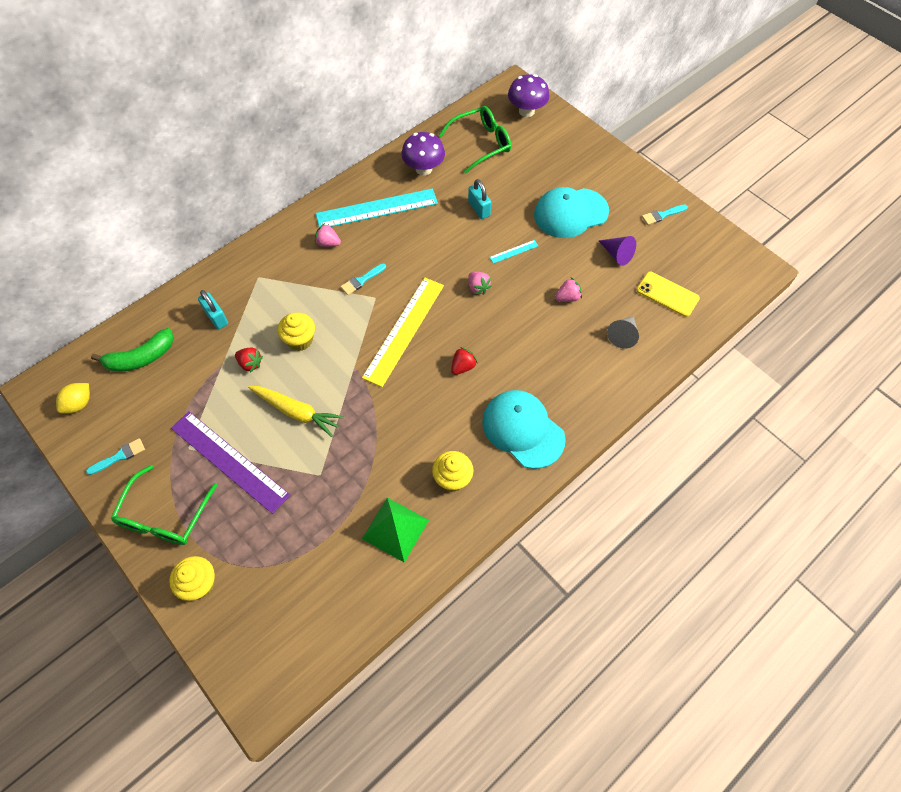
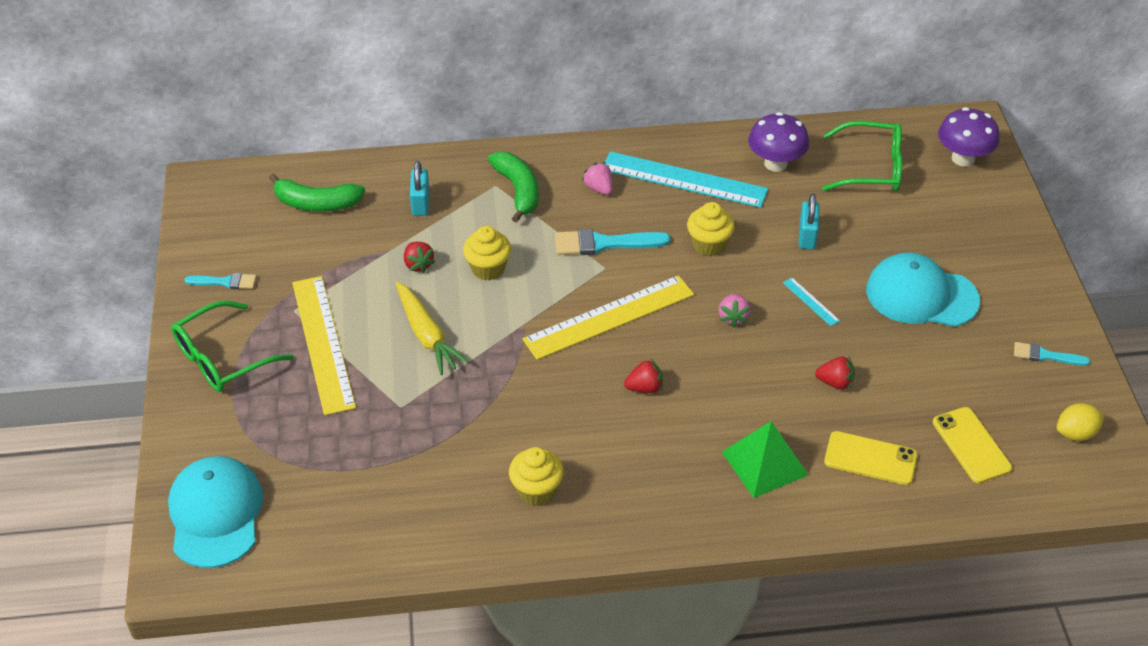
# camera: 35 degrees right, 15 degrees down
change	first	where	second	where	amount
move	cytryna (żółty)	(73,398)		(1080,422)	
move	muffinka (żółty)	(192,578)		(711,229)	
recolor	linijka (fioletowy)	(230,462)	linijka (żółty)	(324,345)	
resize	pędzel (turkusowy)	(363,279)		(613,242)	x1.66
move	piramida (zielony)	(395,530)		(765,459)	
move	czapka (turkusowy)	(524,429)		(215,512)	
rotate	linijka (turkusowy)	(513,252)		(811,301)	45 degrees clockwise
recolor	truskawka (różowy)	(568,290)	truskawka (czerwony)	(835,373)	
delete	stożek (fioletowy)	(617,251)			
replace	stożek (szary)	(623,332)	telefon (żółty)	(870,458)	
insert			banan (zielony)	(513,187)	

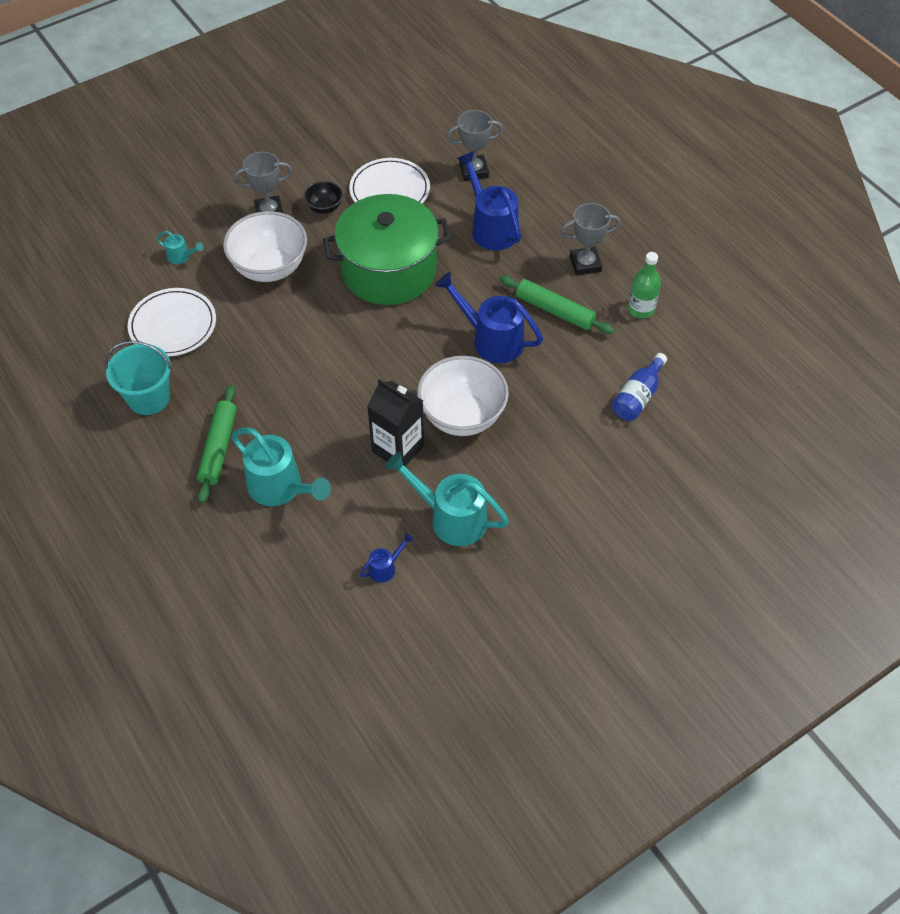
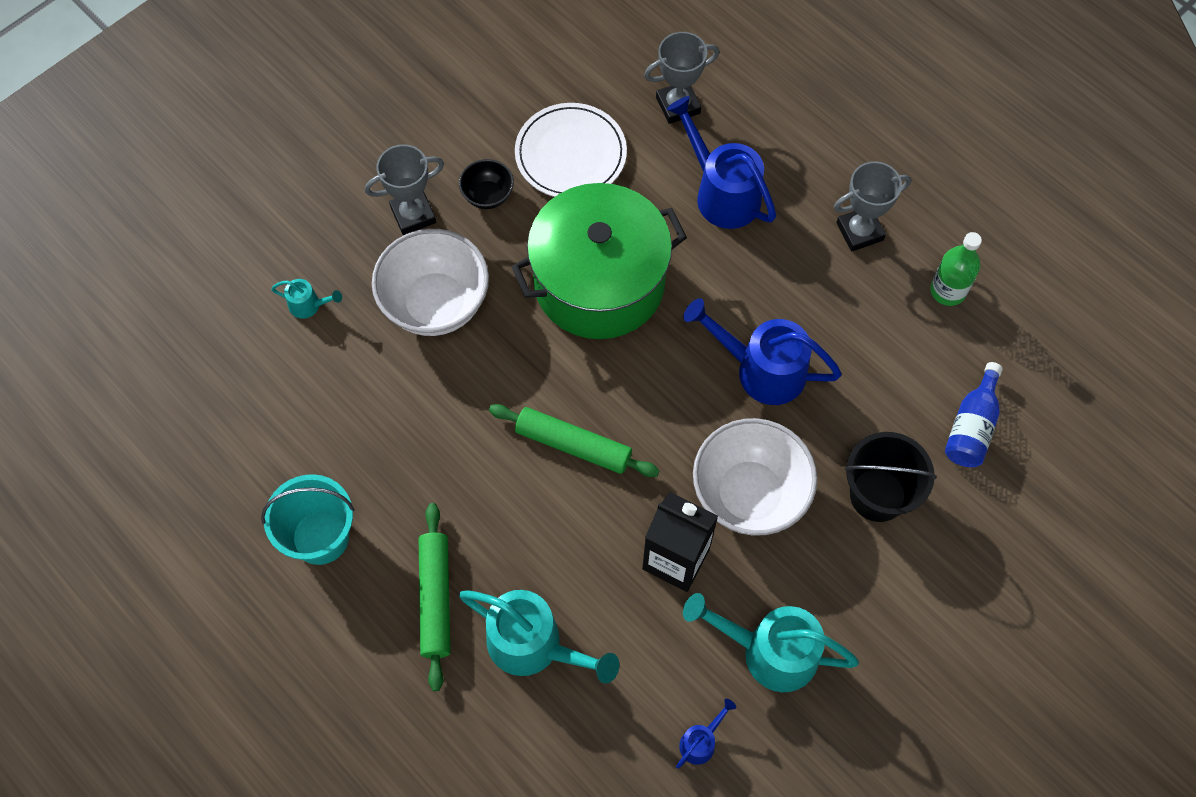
# camera: 10 degrees left, 10 degrees up
change	first	where	second	where	amount
delete	talerz (biały)	(171,322)			
move	wałek do ciasta (zielony)	(556,305)		(574,440)	
insert			wiadro (czarny)	(891,477)	

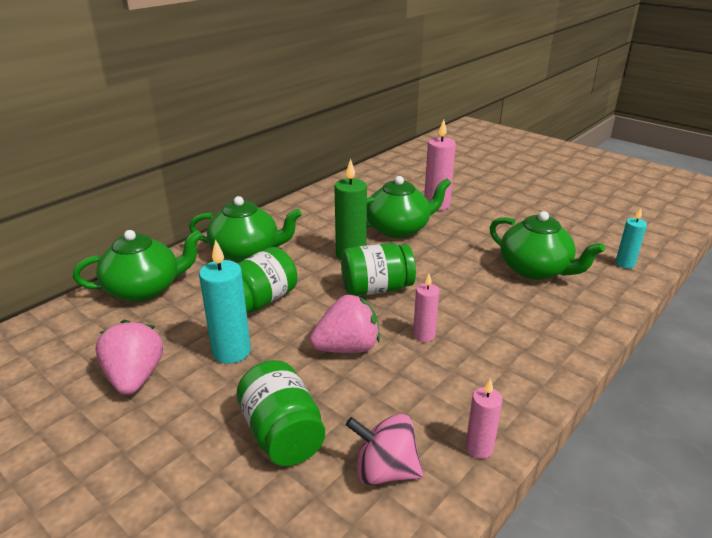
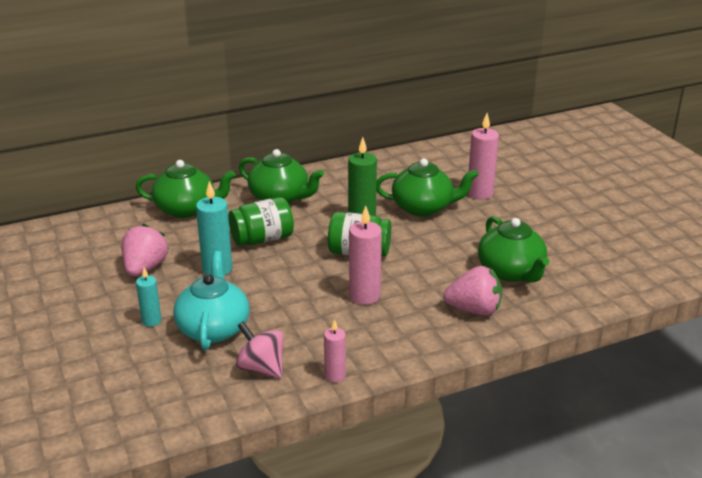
# camera: 25 degrees right, 0 degrees up
change	first	where	second	where	amount
replace	słoik (zielony)	(280,413)	imbryk (turkusowy)	(211,300)	
move	truskawka (różowy)	(345,323)		(472,291)	
resize	świeca (różowy)	(426,308)		(365,255)	x1.66
move	świeca (turkusowy)	(631,238)		(149,297)	

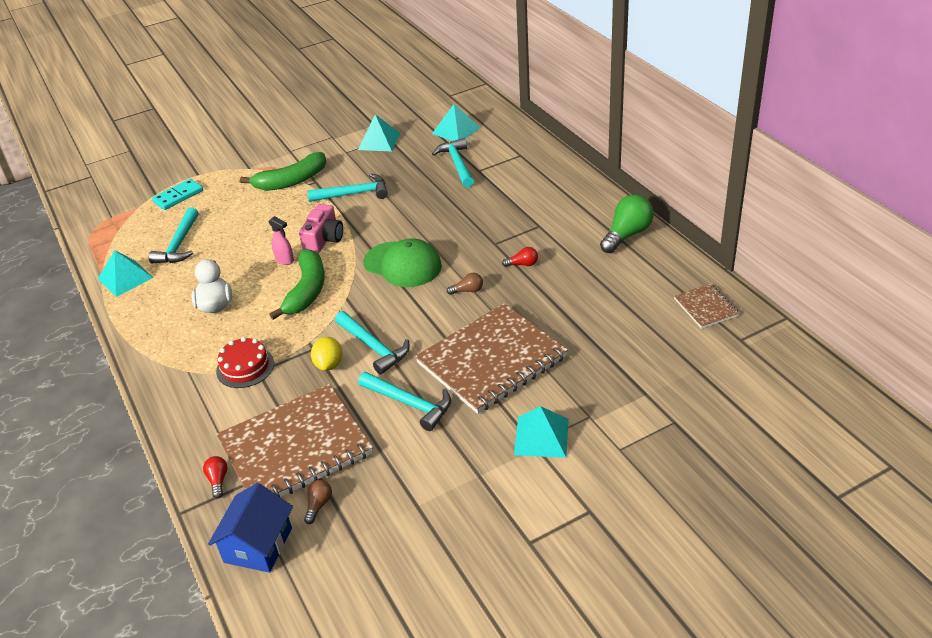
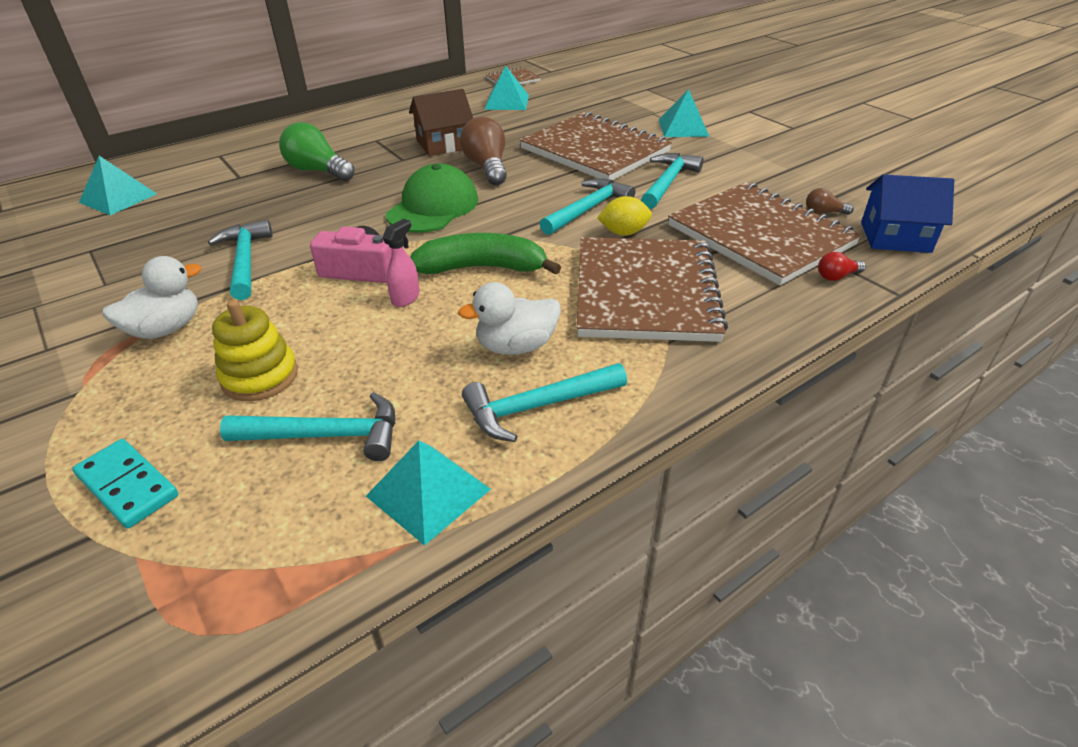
# camera: 100 degrees left, 0 degrees up
change	first	where	second	where	amount
replace	tort (czerwony)	(245,362)	zeszyt (brązowy)	(652,289)	
replace	banan (zielony)	(283,171)	kaczka (biały)	(151,297)	
move	piramida (turkusowy)	(379,133)		(506,88)	
move	młotek (turkusowy)	(453,163)		(544,402)	
resize	żarówka (brązowy)	(465,284)		(483,151)	x2.04
replace	żarówka (czerwony)	(520,257)	domek (brązowy)	(441,122)	
move	żarówka (zielony)	(627,224)		(317,151)	
insert			zabawka nakładanka (żółty)	(255,350)	

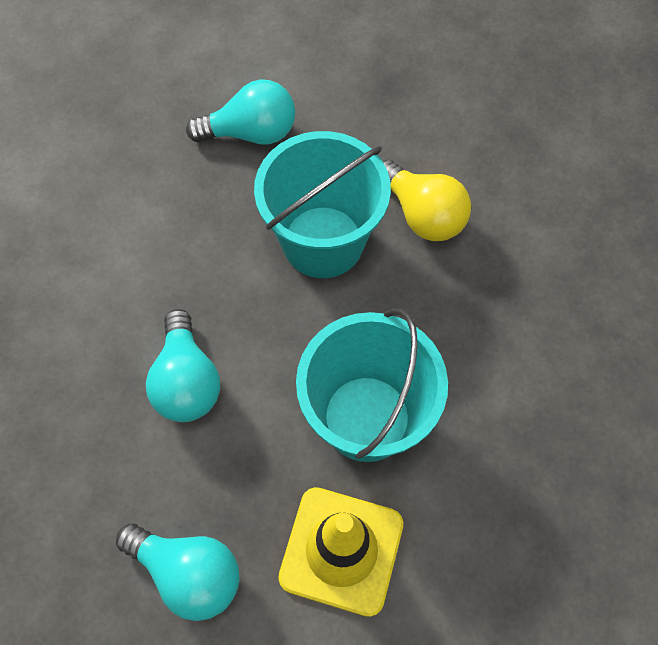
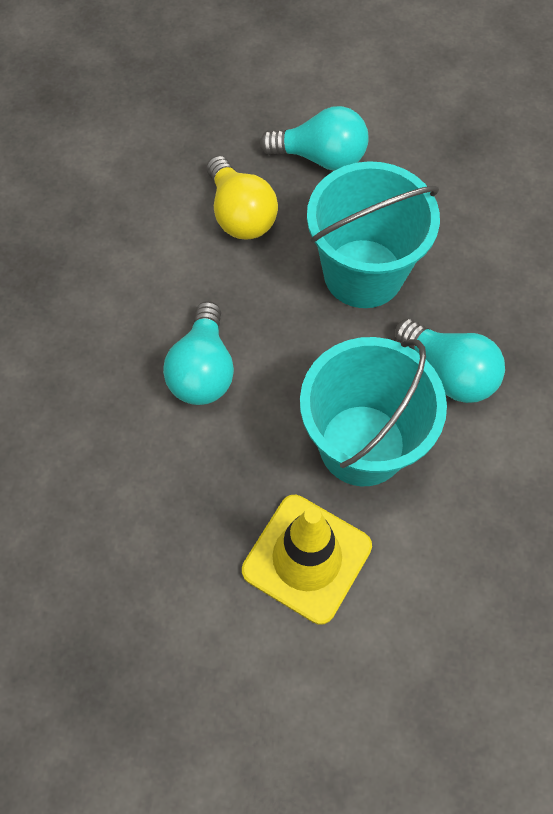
# camera: 15 degrees right, 0 degrees up
change	first	where	second	where	amount
move	żarówka (turkusowy)	(177,572)		(450,360)	
move	żarówka (żółty)	(427,200)		(242,197)	

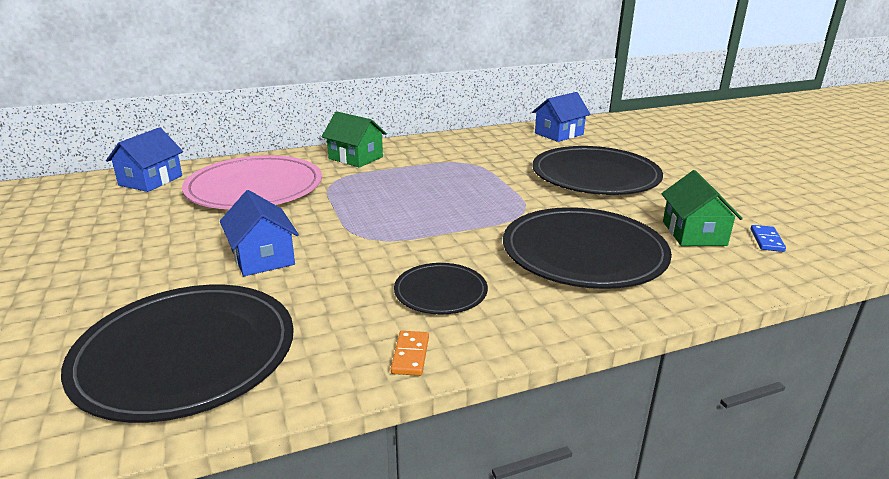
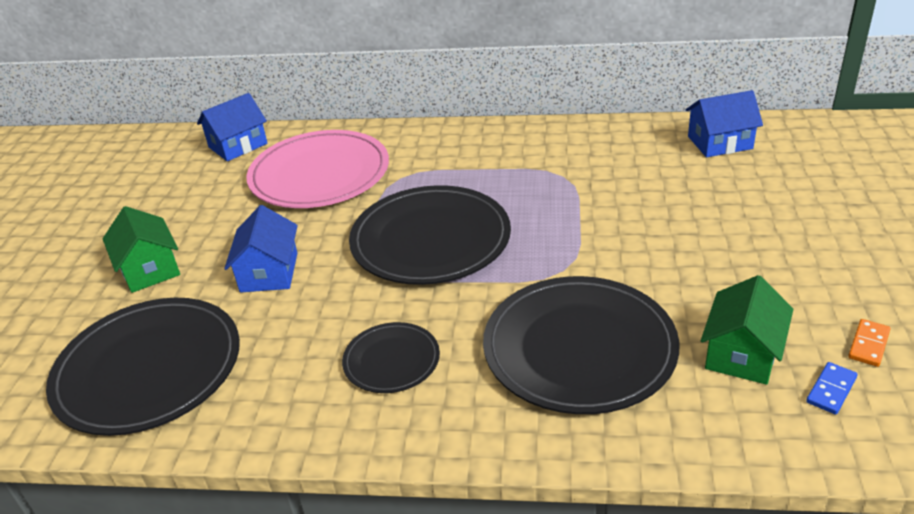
# camera: 30 degrees right, 10 degrees up
change	first	where	second	where	amount
move	domek (zielony)	(354,139)		(141,249)	
move	kostka domina (pomarańczowy)	(410,353)		(869,343)	
move	talerz (czarny)	(597,170)		(430,235)	

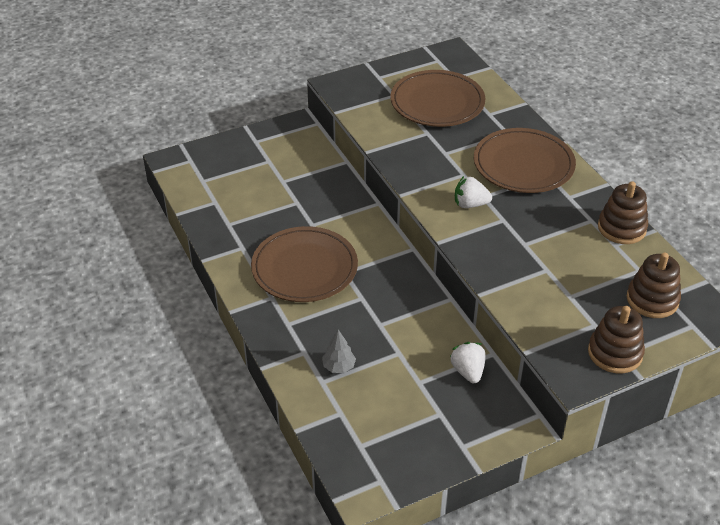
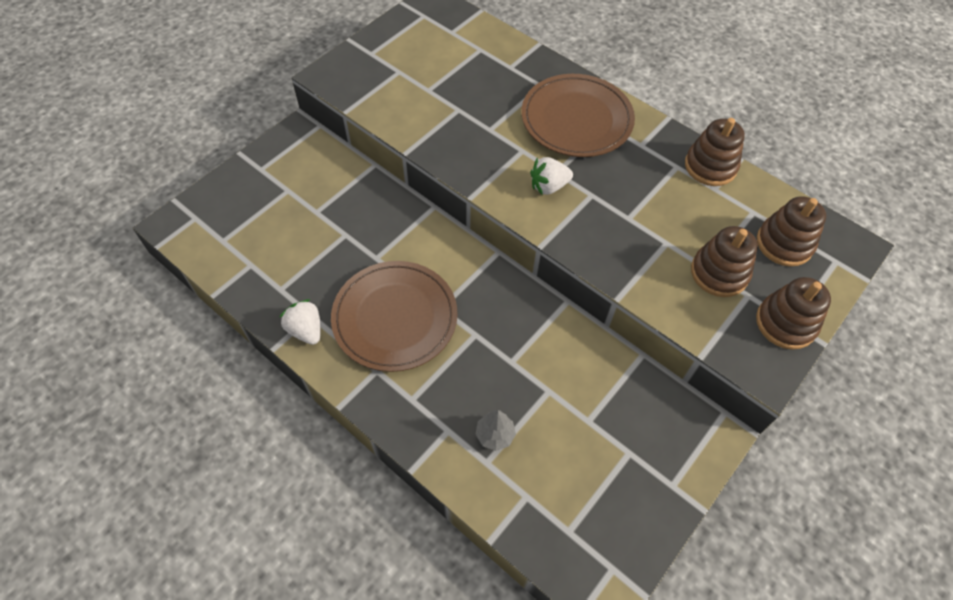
# camera: 25 degrees left, 15 degrees up
change	first	where	second	where	amount
delete	talerz (brązowy)	(438,98)			
move	truskawka (biały)	(468,362)		(300,322)	
insert			zabawka nakładanka (brązowy)	(724,261)	

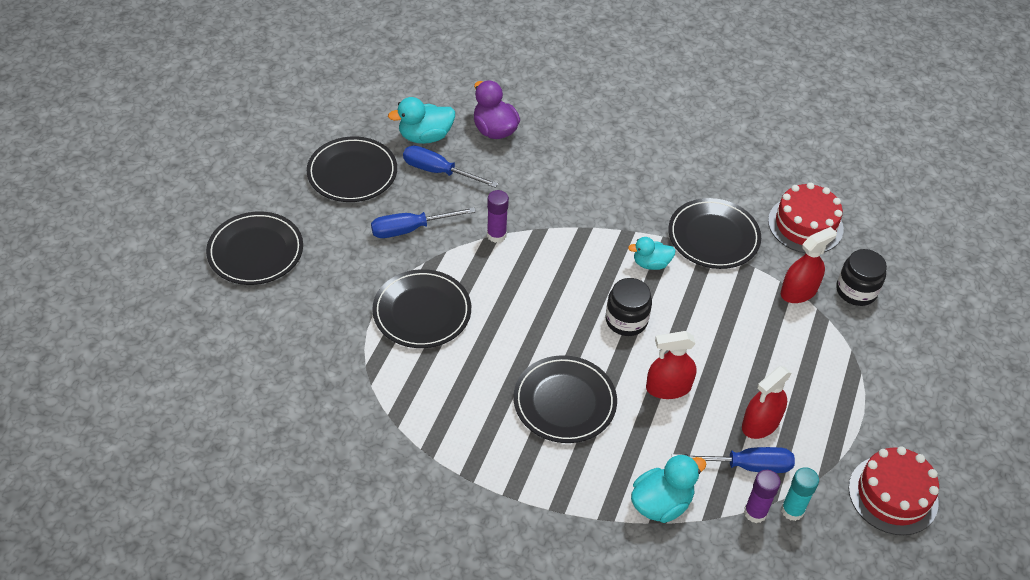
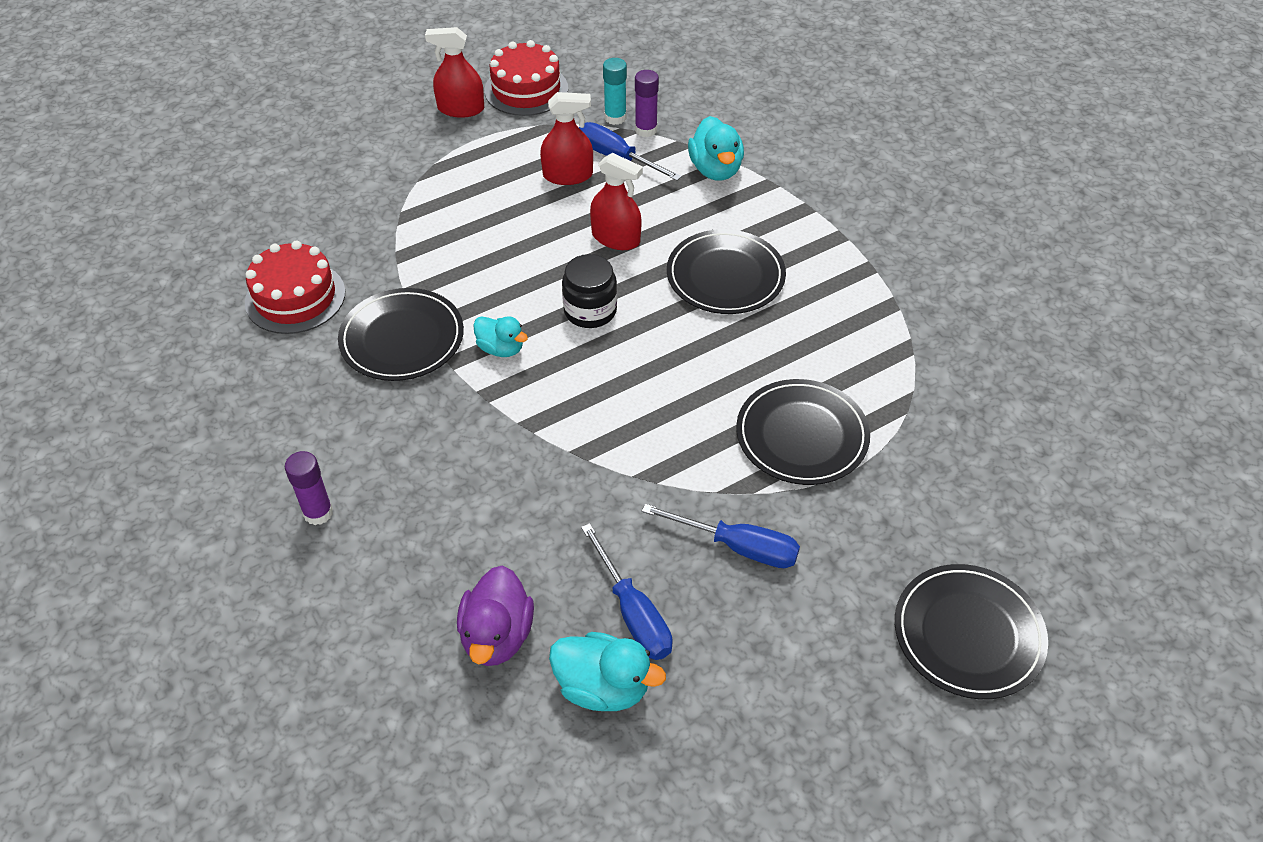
# camera: 140 degrees left, 0 degrees up
change	first	where	second	where	amount
delete	talerz (czarny)	(352,169)			
move	klej w sztyfcie (fioletowy)	(498,216)		(309,488)	
rotate	kaczka (turkusowy)	(668,488)		(716,148)	105 degrees counterclockwise
move	spryskiwacz (czerwony)	(809,265)		(454,72)	
delete	słoik (czarny)	(861,277)			

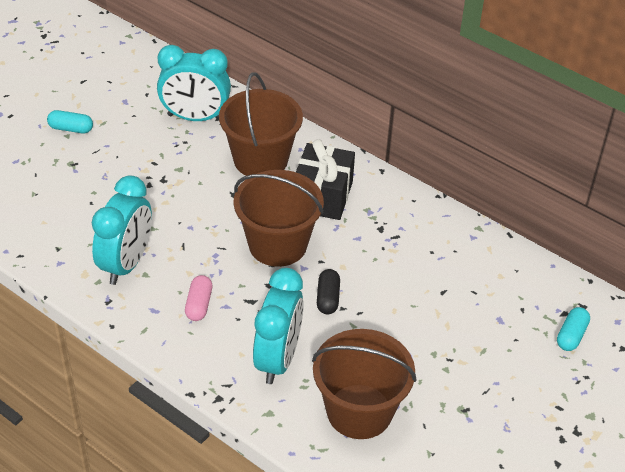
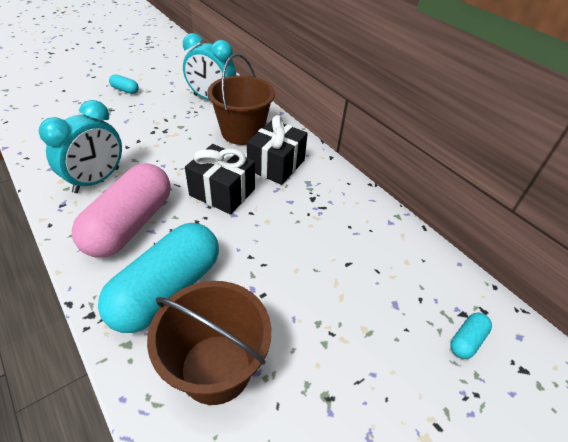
# camera: 15 degrees right, 0 degrees up
change	first	where	second	where	amount
resize	kapsułka (różowy)	(199,298)		(121,210)	x2.43
replace	wiadro (brązowy)	(279,218)	prezent (czarny)	(220,179)	
replace	budzik (turkusowy)	(278,326)	kapsułka (turkusowy)	(158,278)	
delete	kapsułka (czarny)	(328,291)			

